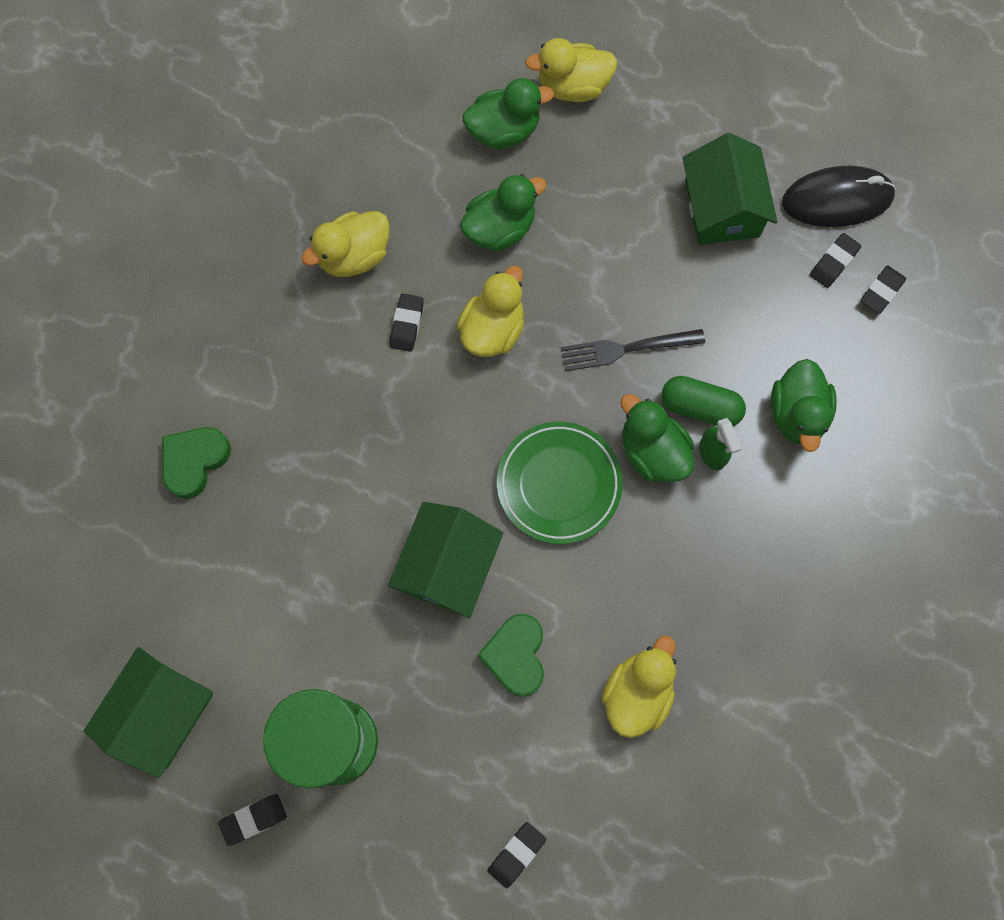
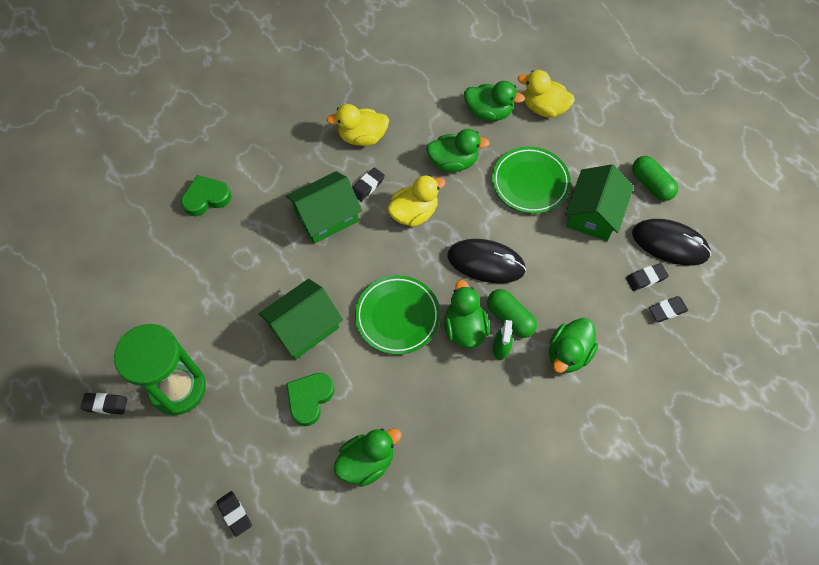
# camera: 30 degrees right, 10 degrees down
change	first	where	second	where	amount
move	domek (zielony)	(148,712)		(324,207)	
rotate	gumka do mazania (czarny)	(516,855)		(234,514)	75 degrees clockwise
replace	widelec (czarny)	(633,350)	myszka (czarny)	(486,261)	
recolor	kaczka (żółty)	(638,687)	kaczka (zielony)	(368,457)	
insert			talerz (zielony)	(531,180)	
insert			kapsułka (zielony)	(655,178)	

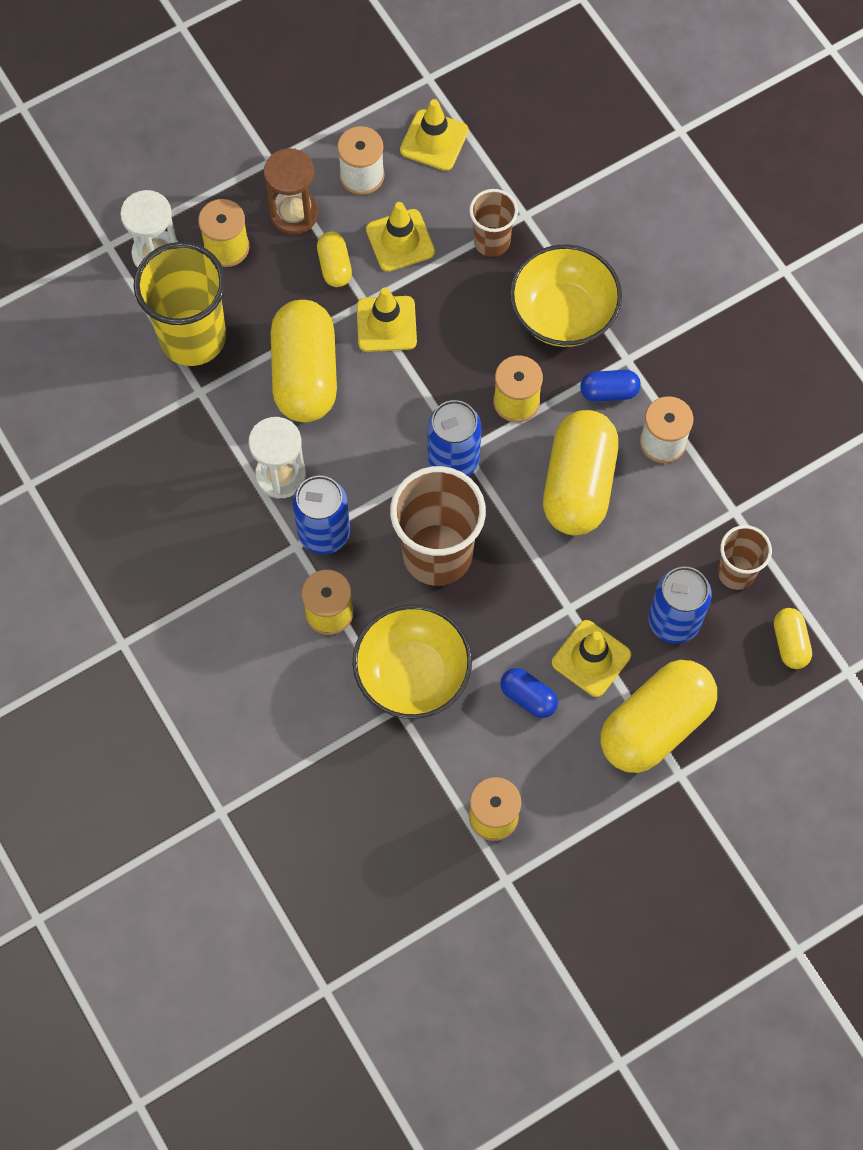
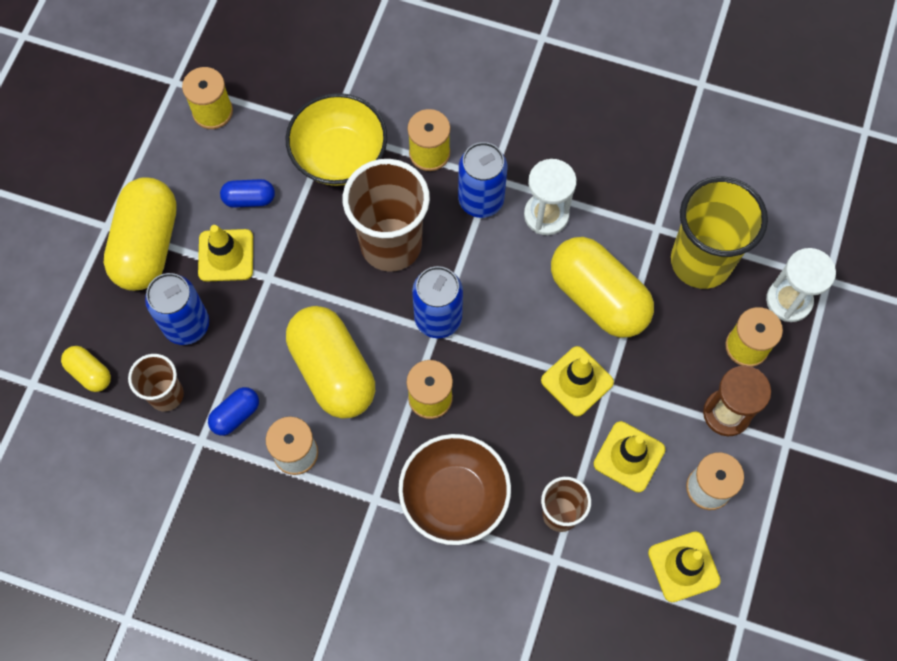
# camera: 140 degrees right, 0 degrees up
change	first	where	second	where	amount
delete	kapsułka (żółty)	(334,259)			
recolor	miska (żółty)	(566,295)	miska (brązowy)	(454,489)	
move	kapsułka (niebieski)	(610,386)		(233,411)	

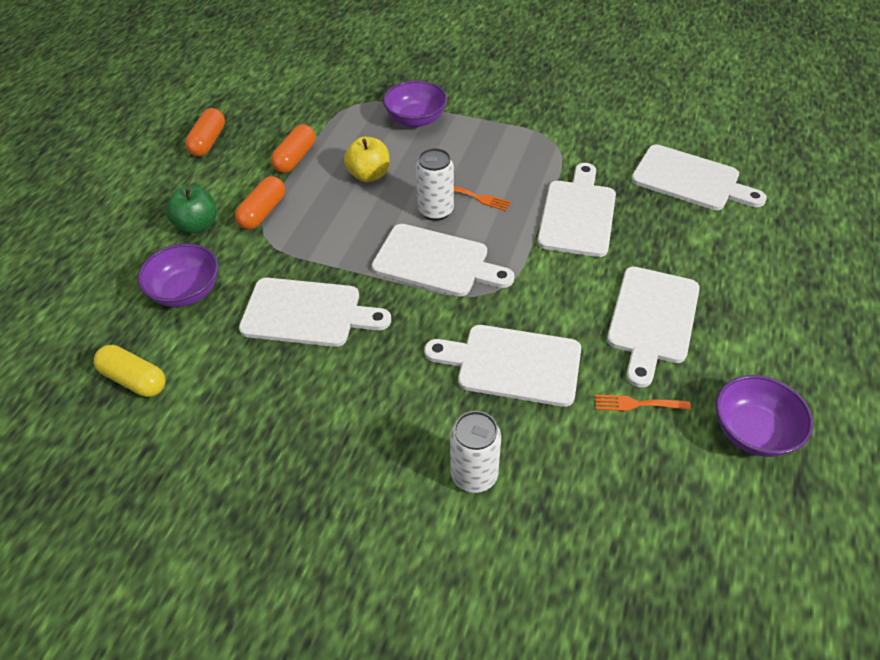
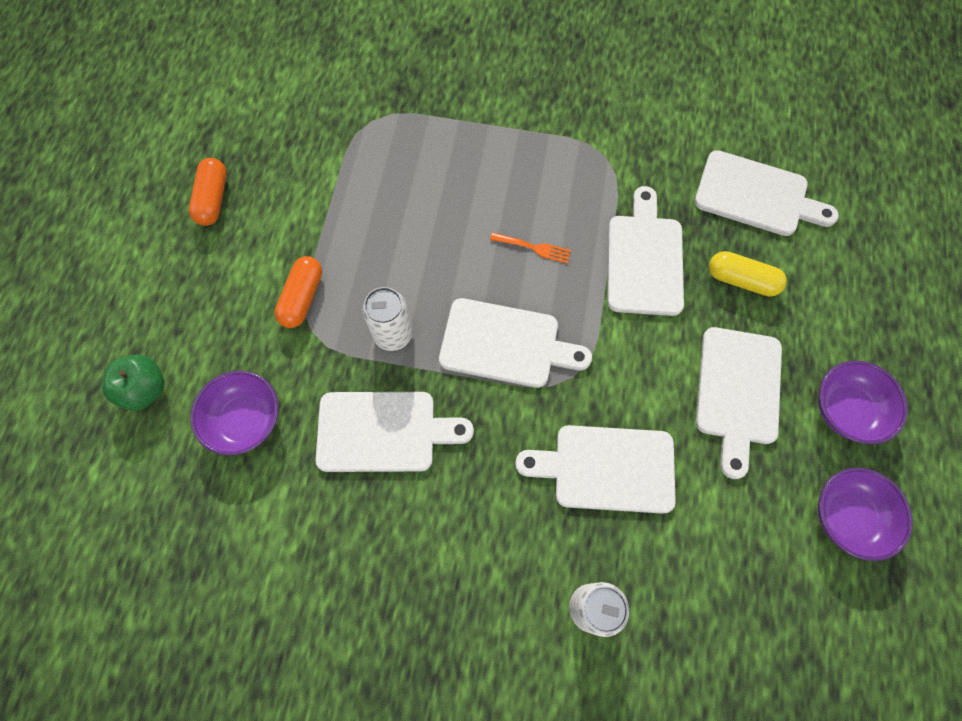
# camera: 10 degrees left, 20 degrees up
change	first	where	second	where	amount
move	kapsułka (żółty)	(129,371)		(748,273)	
move	jabłko (zielony)	(191,210)		(133,383)	
delete	kapsułka (pomarańczowy)	(293,148)			
delete	jabłko (żółty)	(367,159)			
move	miska (fioletowy)	(415,104)		(863,402)	
move	puszka (biały)	(435,184)		(387,319)	
delete	widelec (pomarańczowy)	(643,402)			

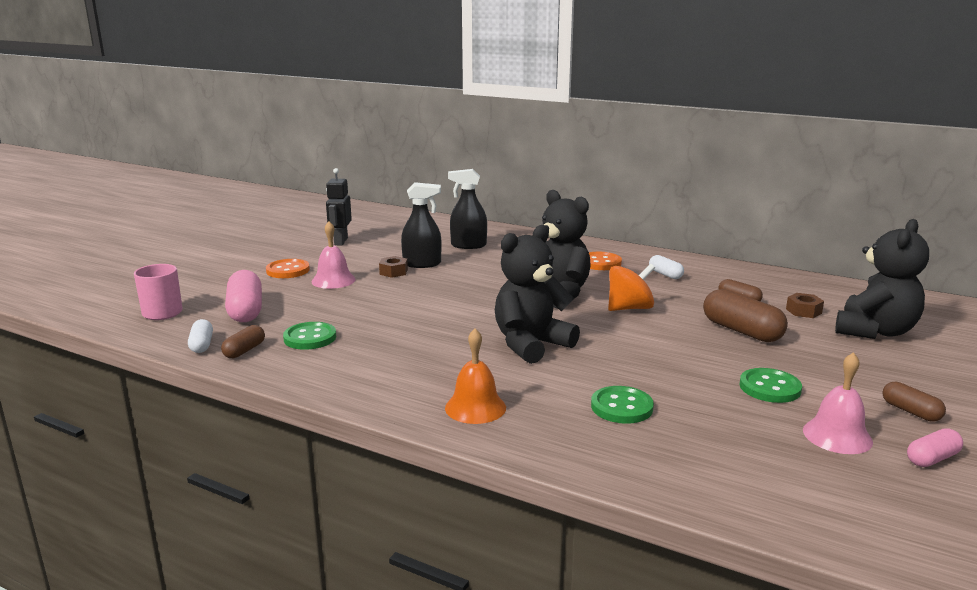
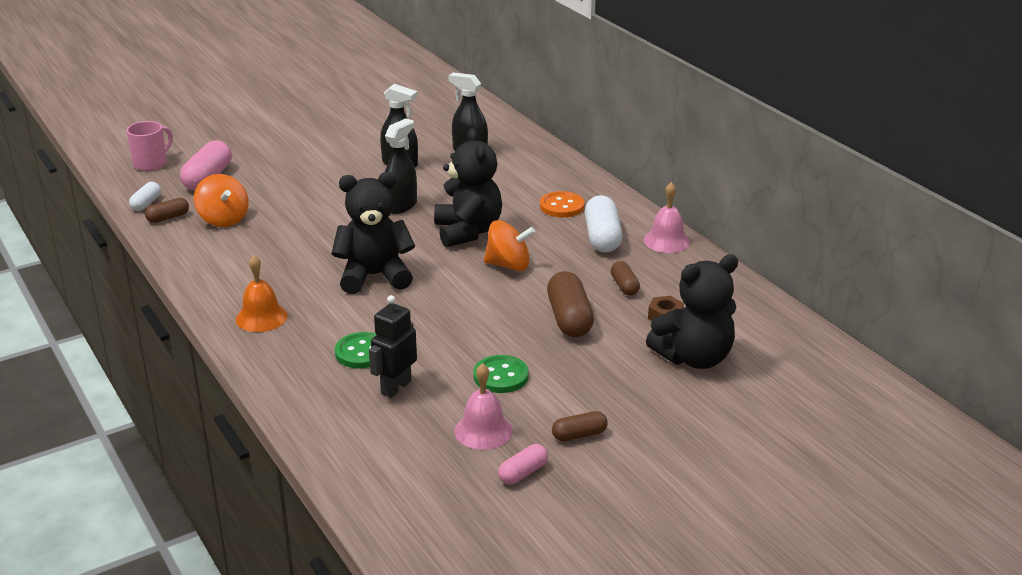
# camera: 30 degrees right, 10 degrees up
change	first	where	second	where	amount
delete	guzik (pomarańczowy)	(288,268)			
replace	guzik (zielony)	(309,336)	bączek (pomarańczowy)	(221,200)	
move	dzwonek (różowy)	(334,255)		(667,217)	
move	robot (czarny)	(339,206)		(393,346)	
delete	nakrętka (brązowy)	(393,267)			
resize	kapsułka (biały)	(666,267)		(604,224)	x1.79
rotate	kapsułka (brązowy)	(914,402)		(580,426)	75 degrees clockwise
rotate	kapsułka (różowy)	(935,447)		(523,464)	45 degrees counterclockwise
insert			spryskiwacz (czarny)	(401,166)	

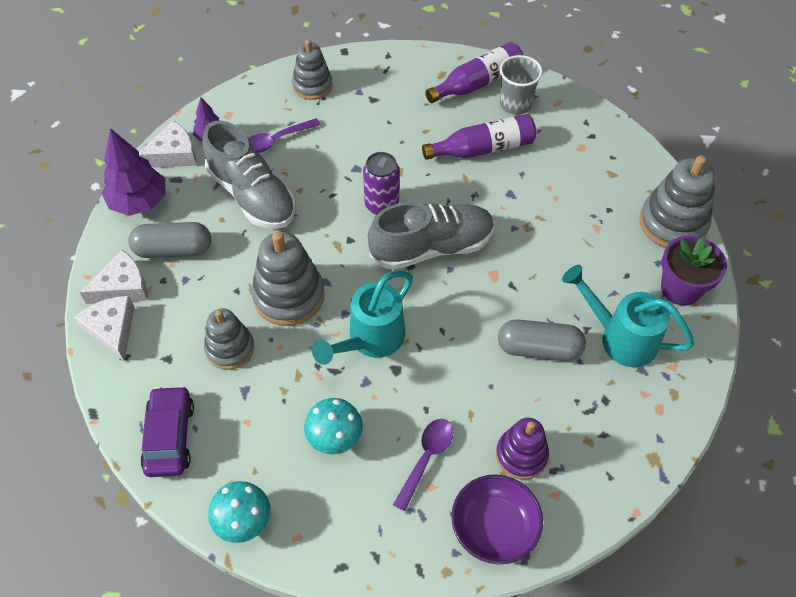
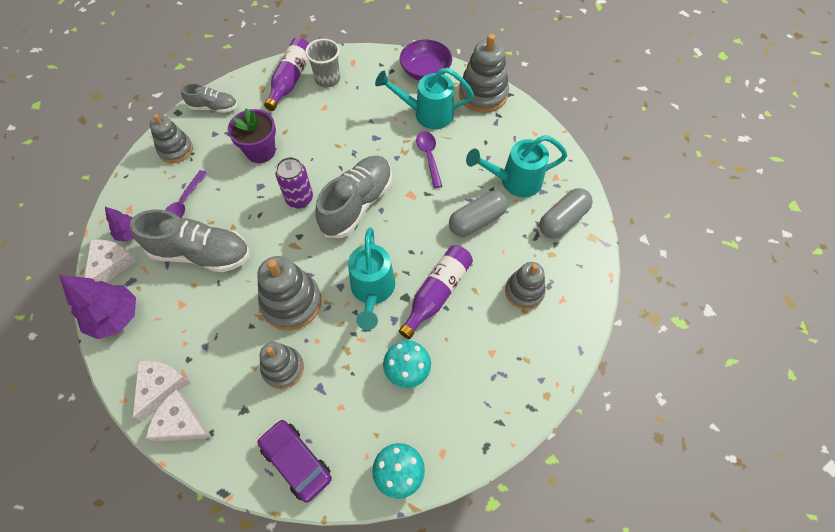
# camera: 40 degrees left, 5 degrees up
change	first	where	second	where	amount
move	kapsułka (szary)	(169,240)		(566,213)	
move	łyżka (fioletowy)	(423,465)		(429,159)	
move	butelka (fioletowy)	(479,137)		(436,292)	
move	miska (fioletowy)	(497,519)		(426,60)	
recolor	zabawka nakładanka (fioletowy)	(522,449)	zabawka nakładanka (szary)	(525,285)	
move	doniczka (fioletowy)	(694,271)		(252,136)	
insert			but (szary)	(209,98)	
insert			konewka (turkusowy)	(424,98)	

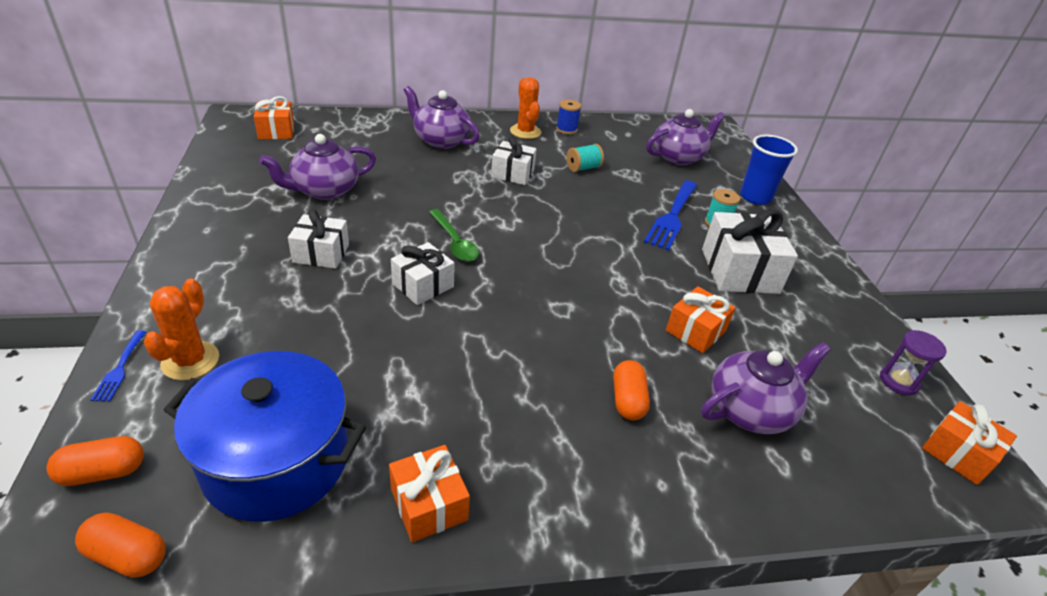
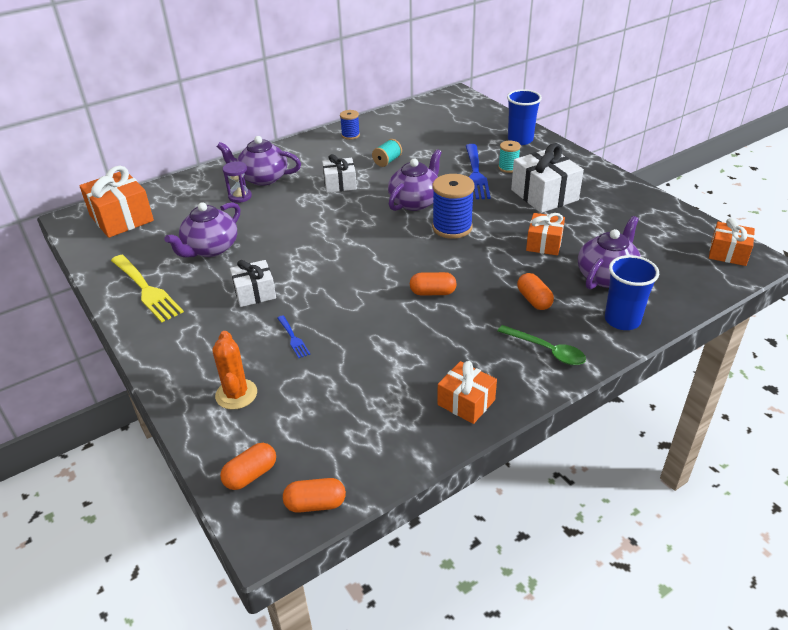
# camera: 20 degrees left, 0 degrees up
change	first	where	second	where	amount
move	widelec (niebieski)	(118,366)		(293,336)	
delete	garnek (niebieski)	(265,436)			
resize	prezent (pomarańczowy)	(274,117)		(117,202)	x1.62
delete	prezent (biały)	(423,273)			
move	łyżka (zielony)	(454,235)		(542,345)	
delete	kaktus (pomarańczowy)	(525,108)			
move	imbryk (fioletowy)	(685,137)		(415,180)	
move	klepsydra (fioletowy)	(913,363)		(237,182)	
insert			widelec (żółty)	(147,289)	
insert			kapsułka (pomarańczowy)	(433,284)	
insert			szpulka (niebieski)	(453,206)	
insert			szklanka (niebieski)	(632,292)	

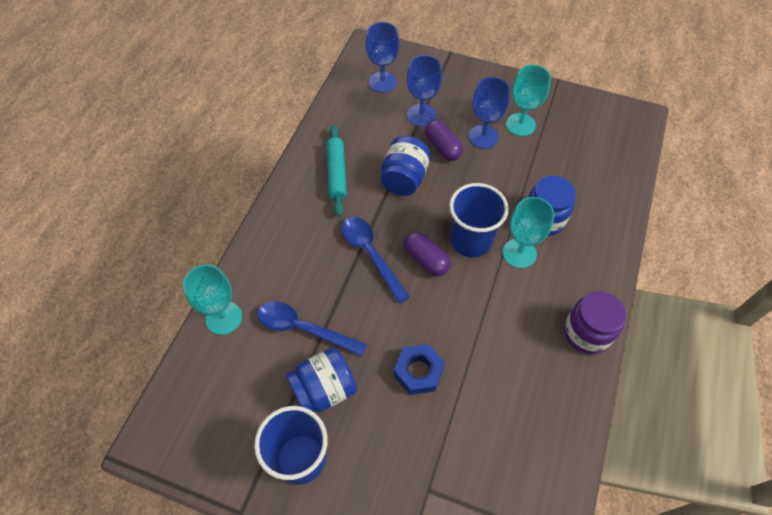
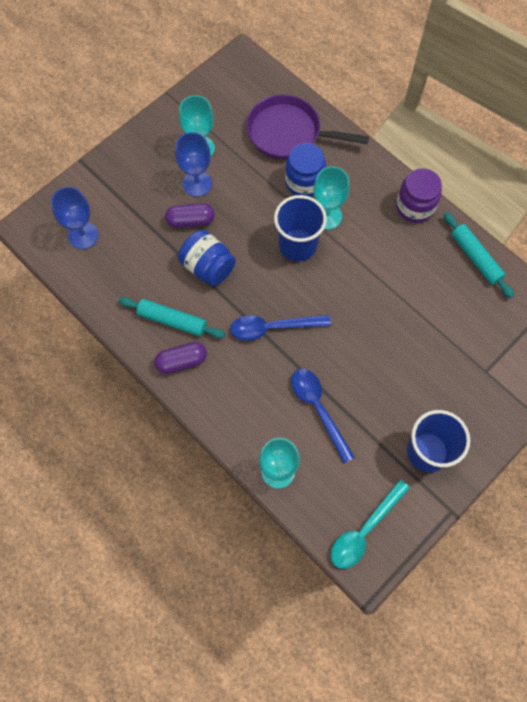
# camera: 65 degrees left, 10 degrees up
change	first	where	second	where	amount
rotate	łyżka (niebieski)	(312,328)		(323,416)	105 degrees clockwise
delete	słoik (niebieski)	(321,379)			
delete	nakrętka (niebieski)	(419,369)			
move	kapsułka (fioletowy)	(427,253)		(180,358)	
delete	kielich (niebieski)	(424,90)			
insert			patelnia (fioletowy)	(307,127)	
insert			łyżka (turkusowy)	(370,524)	
insert			wałek do ciasta (turkusowy)	(478,255)	

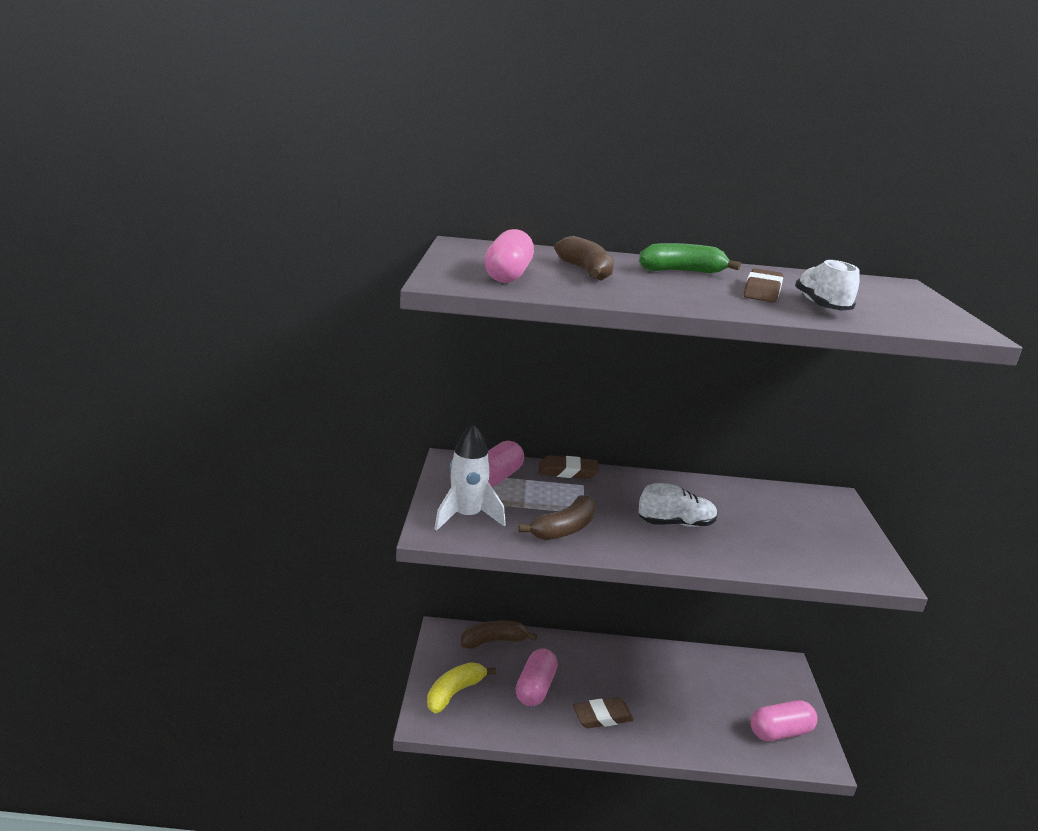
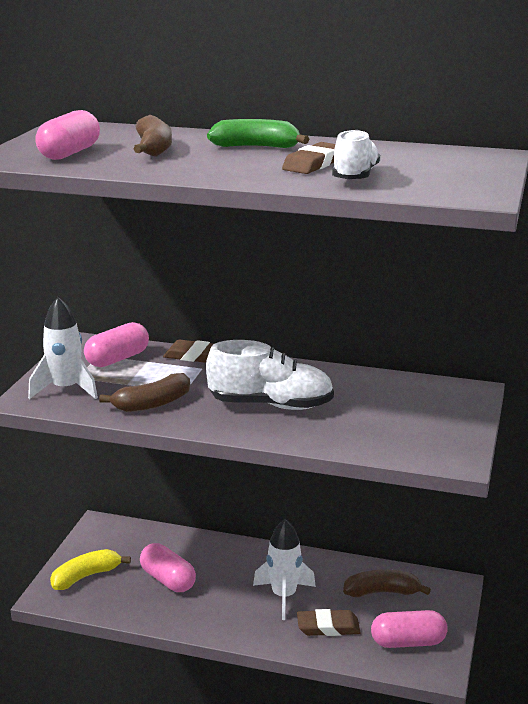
# camera: 15 degrees right, 0 degrees up
change	first	where	second	where	amount
move	banan (brązowy)	(499,634)		(387,583)	
rotate	kapsułka (różowy)	(537,677)		(168,567)	75 degrees counterclockwise
move	gumka do mazania (brązowy)	(603,712)		(328,622)	
resize	but (biały)	(678,505)		(270,375)	x1.53
insert			rakieta (biały)	(284,569)	

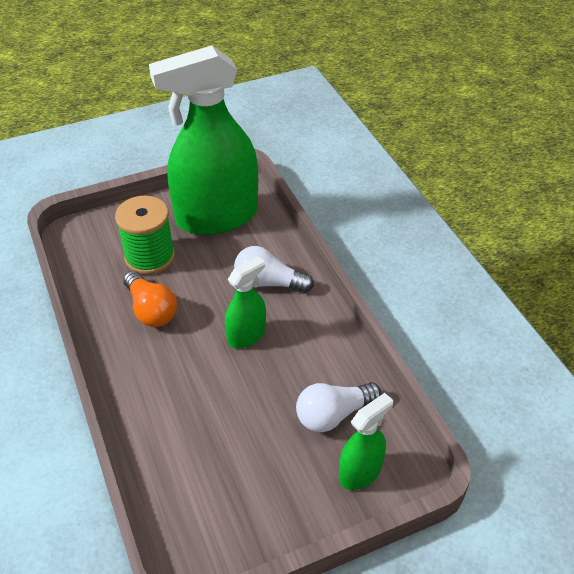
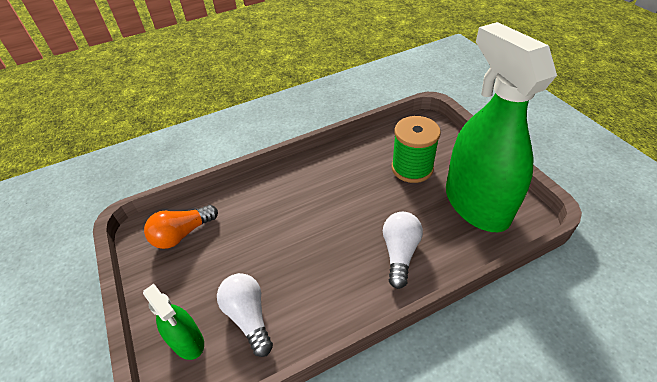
# camera: 90 degrees right, 0 degrees up
change	first	where	second	where	amount
move	żarówka (pomarańczowy)	(150,299)		(181,227)	
delete	spryskiwacz (zielony)	(245,302)			

